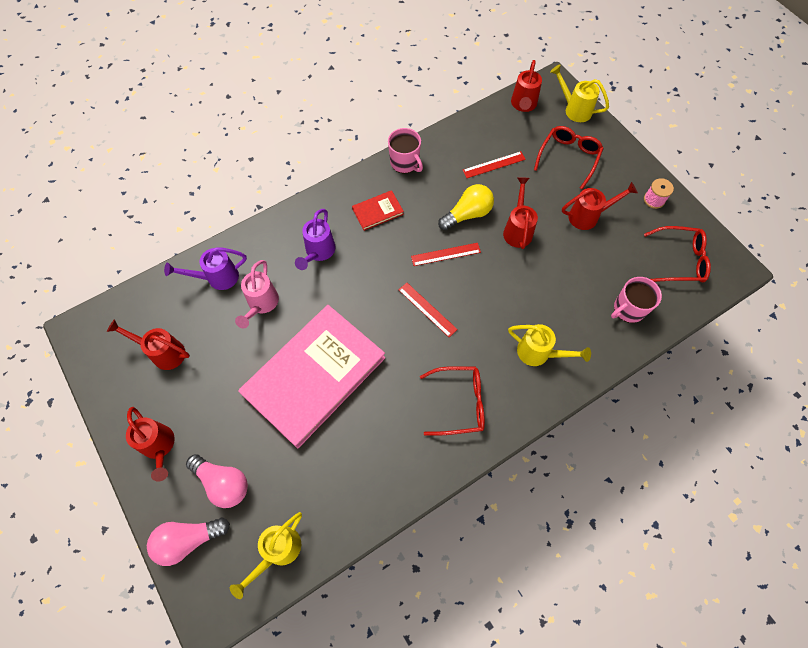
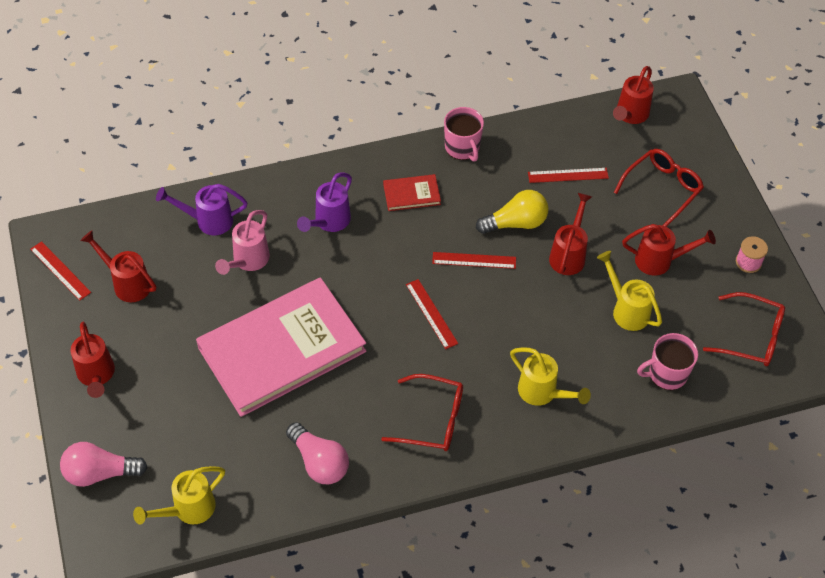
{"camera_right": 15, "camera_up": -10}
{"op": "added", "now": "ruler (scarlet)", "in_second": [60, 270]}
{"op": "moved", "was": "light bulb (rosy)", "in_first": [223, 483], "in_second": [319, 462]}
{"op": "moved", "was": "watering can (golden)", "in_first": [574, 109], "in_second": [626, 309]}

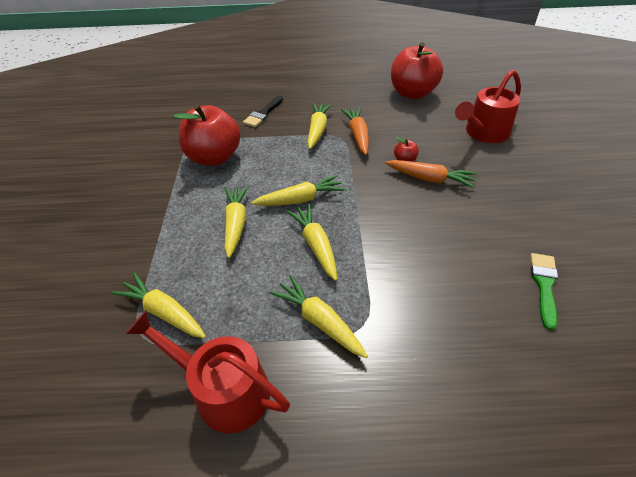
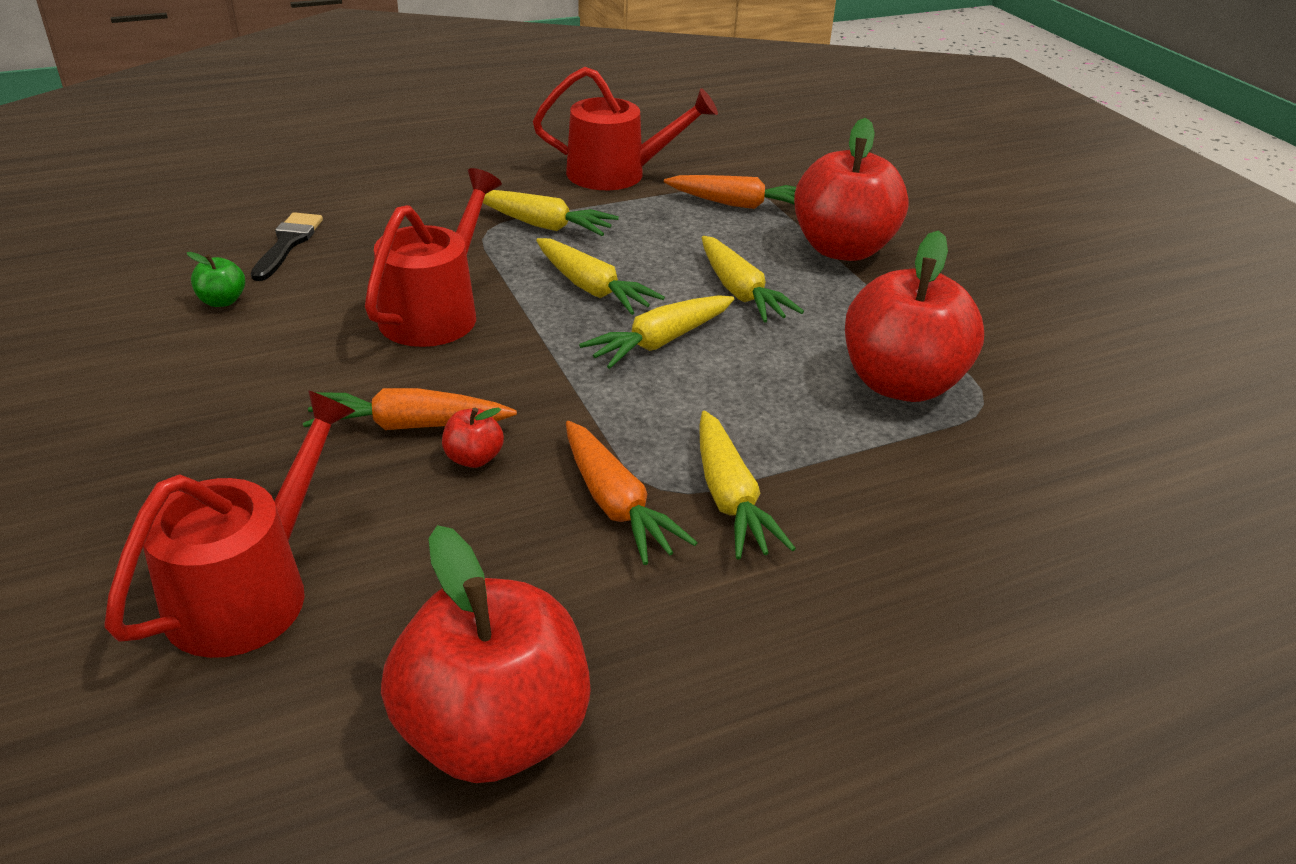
{"camera_right": 155, "camera_up": -10}
{"op": "replaced", "was": "paint brush (green)", "now": "apple (green)", "in_first": [544, 285], "in_second": [222, 301]}
{"op": "moved", "was": "paint brush (black)", "in_first": [263, 114], "in_second": [288, 243]}
{"op": "added", "now": "watering can (scarlet)", "in_second": [435, 312]}
{"op": "recoloured", "was": "toy carrot (golden)", "now": "toy carrot (orange-coloured)", "in_first": [163, 312], "in_second": [739, 204]}
{"op": "added", "now": "apple (scarlet)", "in_second": [842, 249]}

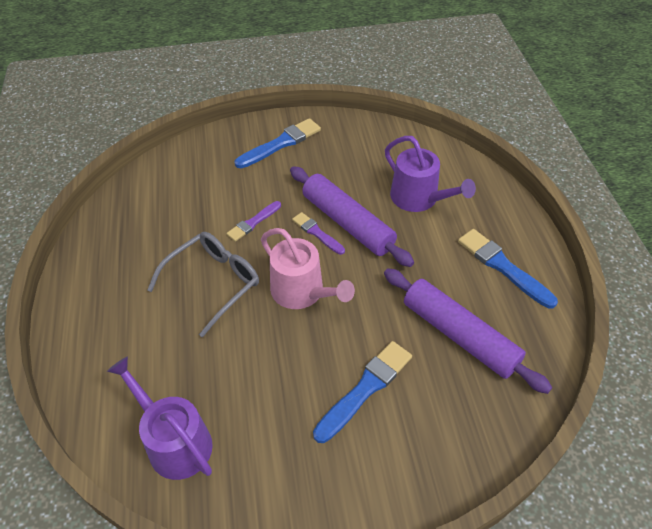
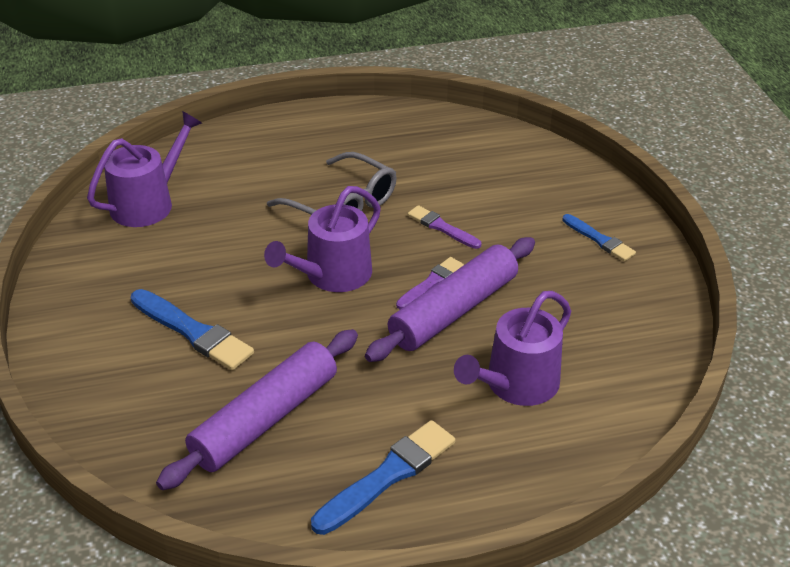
{"camera_right": 85, "camera_up": -10}
{"op": "recoloured", "was": "watering can (rosy)", "now": "watering can (royal purple)", "in_first": [301, 292], "in_second": [332, 275]}
{"op": "resized", "was": "paint brush (royal blue)", "in_first": [280, 143], "in_second": [599, 240], "ratio": 0.61}

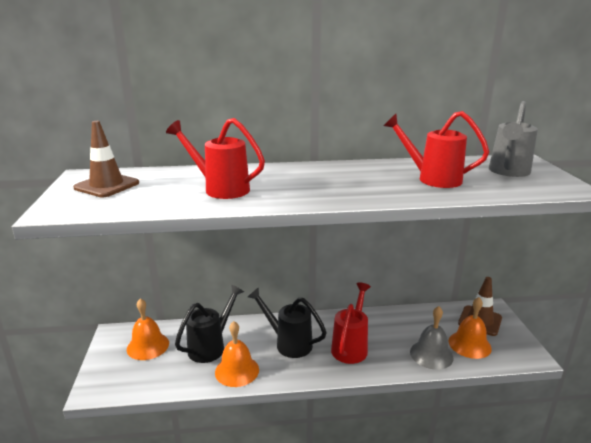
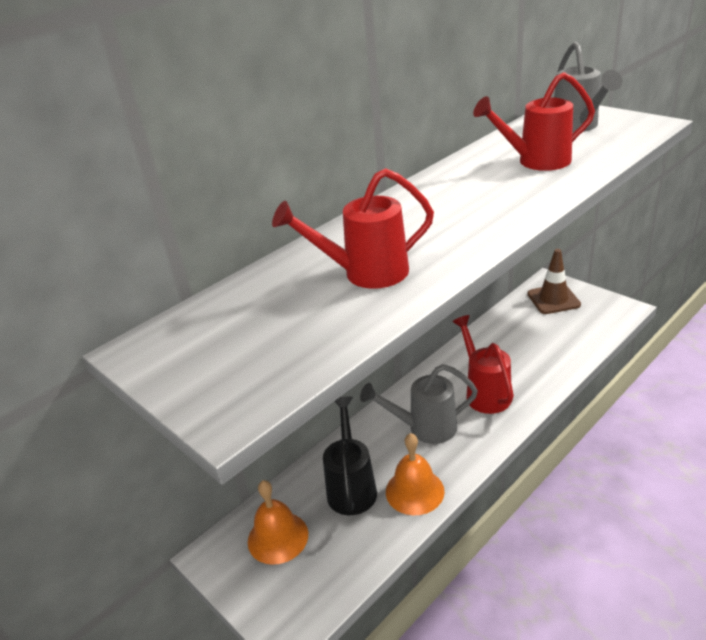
{"camera_right": -35, "camera_up": 10}
{"op": "recoloured", "was": "watering can (black)", "now": "watering can (grey)", "in_first": [288, 343], "in_second": [424, 428]}
{"op": "removed", "was": "traffic cone (dark brown)", "in_first": [107, 185]}
{"op": "removed", "was": "hand bell (grey)", "in_first": [431, 354]}
{"op": "removed", "was": "hand bell (orange-coloured)", "in_first": [469, 344]}

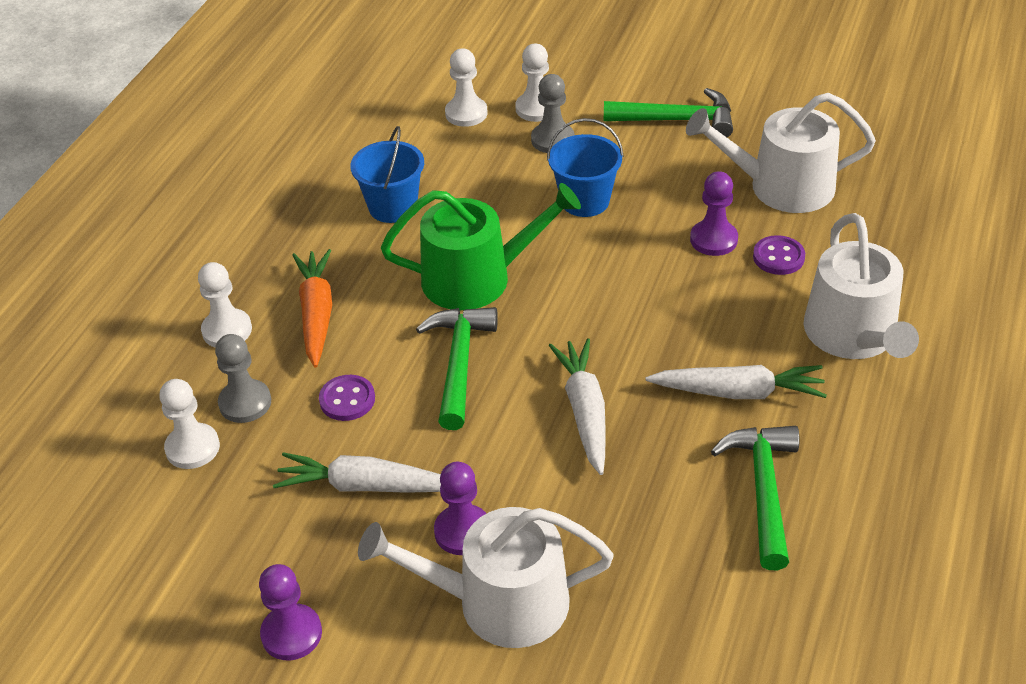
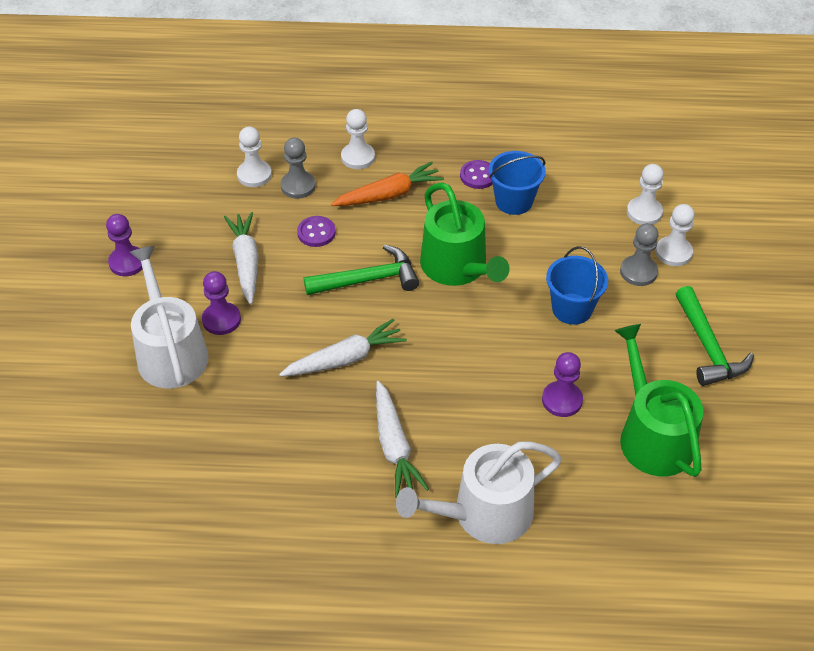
{"camera_right": 70, "camera_up": 5}
{"op": "moved", "was": "button (royal purple)", "in_first": [778, 257], "in_second": [478, 176]}
{"op": "recoloured", "was": "watering can (pure white)", "now": "watering can (green)", "in_first": [780, 187], "in_second": [652, 435]}
{"op": "removed", "was": "carpenter's hammer (green)", "in_first": [764, 490]}

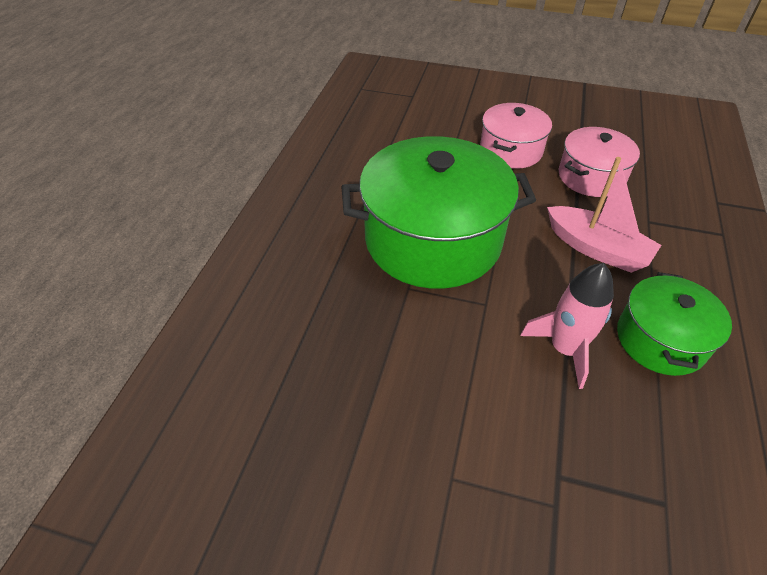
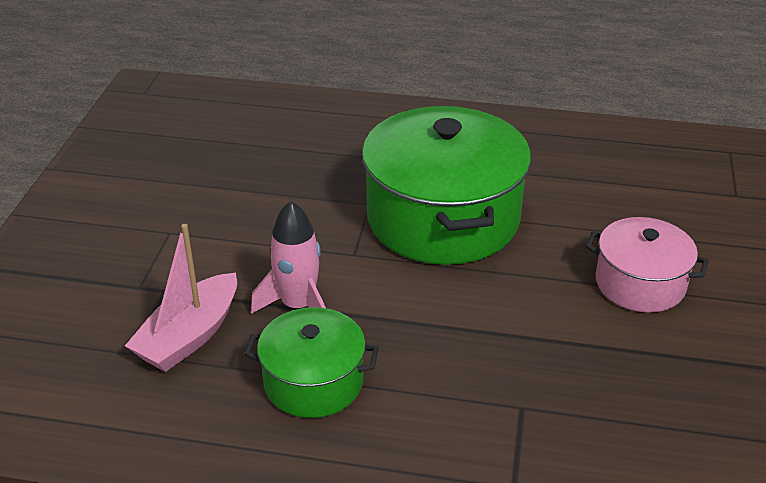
{"camera_right": 85, "camera_up": -10}
{"op": "moved", "was": "toy boat (rosy)", "in_first": [597, 249], "in_second": [189, 336]}
{"op": "removed", "was": "stockpot (rosy)", "in_first": [591, 177]}

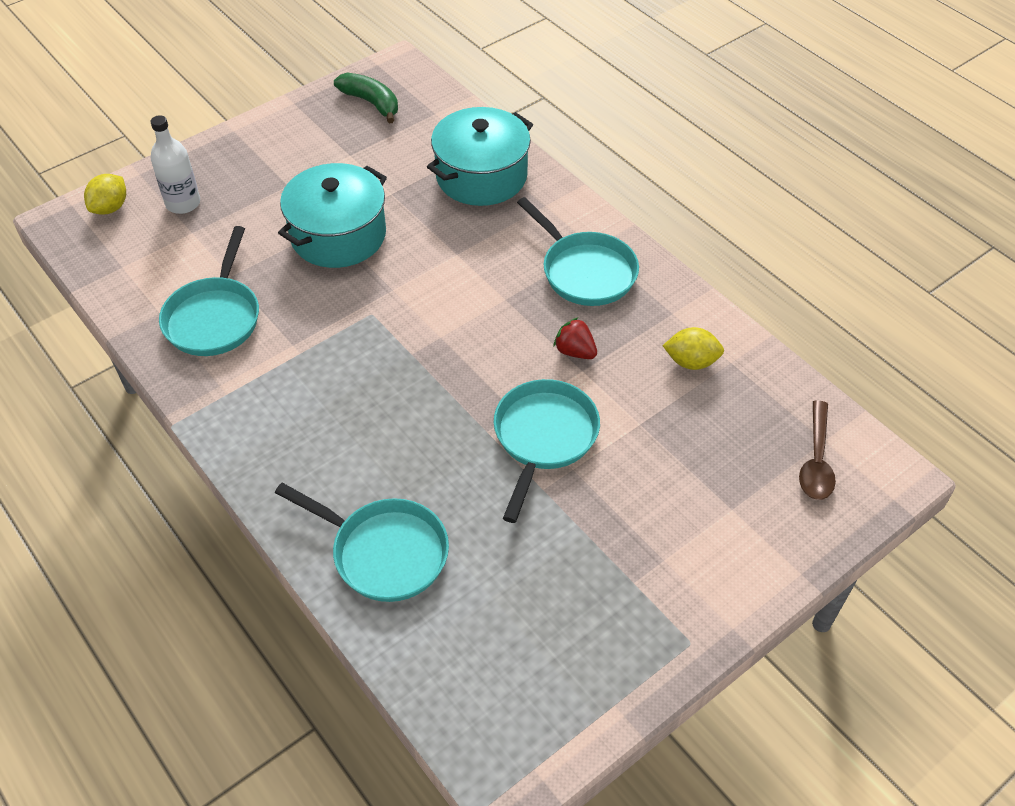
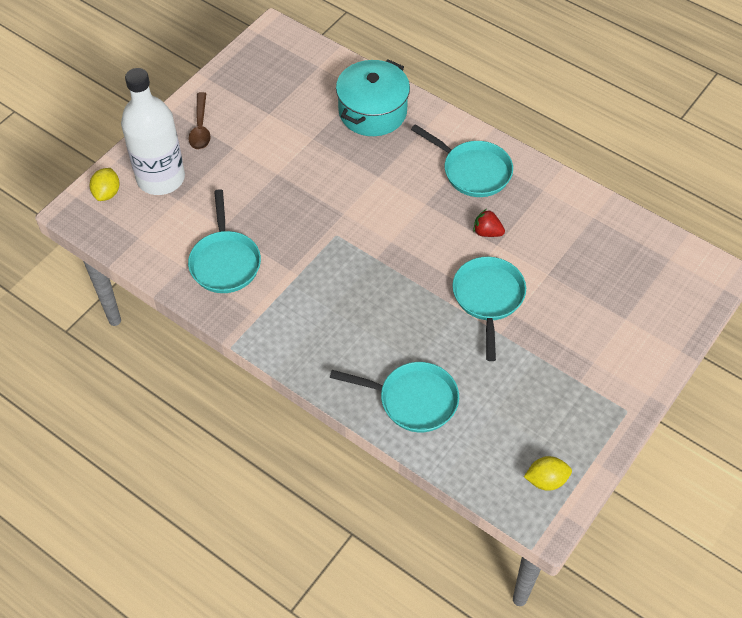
{"camera_right": -15, "camera_up": 5}
{"op": "resized", "was": "drink bottle (pure white)", "in_first": [183, 203], "in_second": [161, 178], "ratio": 1.83}
{"op": "moved", "was": "tablespoon (dark brown)", "in_first": [816, 460], "in_second": [200, 128]}
{"op": "moved", "was": "toy lemon (golden)", "in_first": [691, 362], "in_second": [546, 480]}
{"op": "removed", "was": "stockpot (turquoise)", "in_first": [338, 235]}
{"op": "removed", "was": "banana fruit (green)", "in_first": [371, 103]}

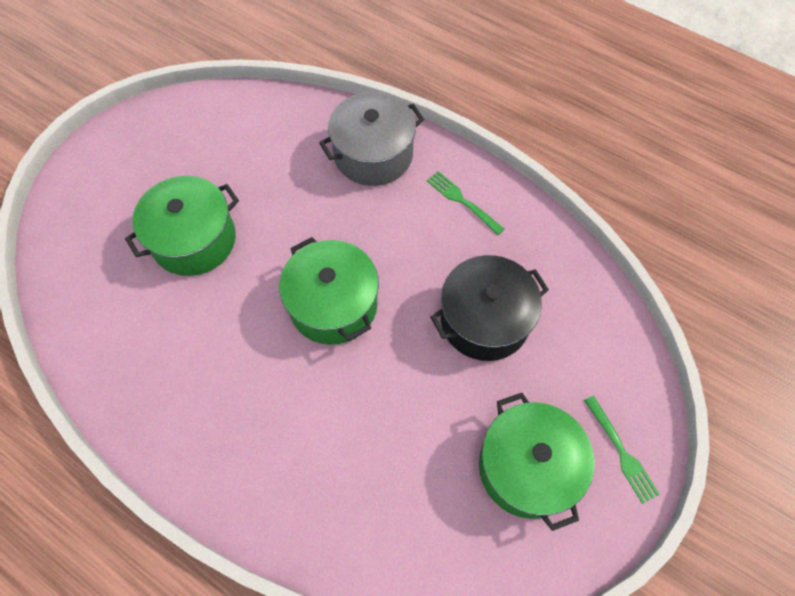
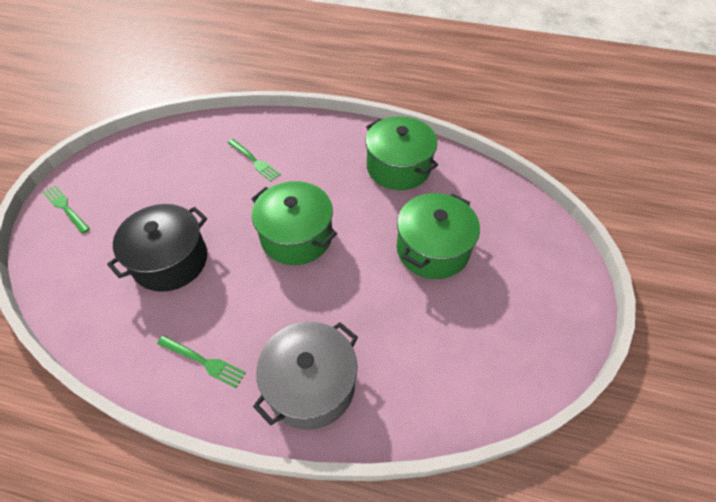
{"camera_right": 160, "camera_up": -10}
{"op": "added", "now": "dinner fork (green)", "in_second": [254, 161]}
{"op": "moved", "was": "stockpot (green)", "in_first": [527, 467], "in_second": [398, 167]}

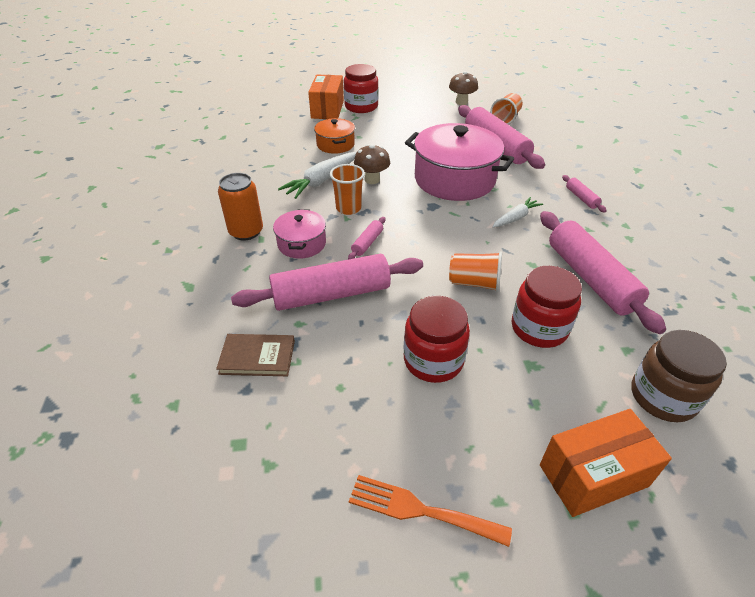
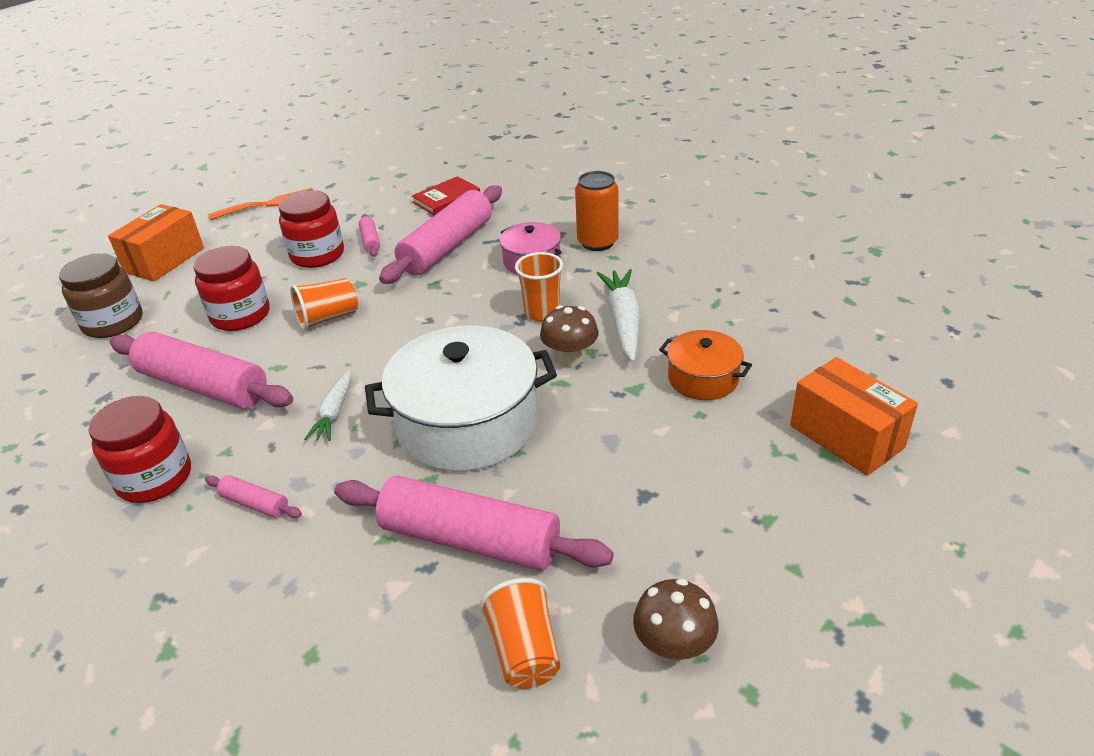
{"camera_right": 140, "camera_up": -5}
{"op": "moved", "was": "jam jar (scarlet)", "in_first": [361, 107], "in_second": [154, 478]}
{"op": "moved", "was": "pastry roller (rosy)", "in_first": [367, 243], "in_second": [370, 241]}
{"op": "recoloured", "was": "stockpot (rosy)", "now": "stockpot (pure white)", "in_first": [454, 179], "in_second": [467, 424]}
{"op": "recoloured", "was": "hardcover (dark brown)", "now": "hardcover (scarlet)", "in_first": [257, 357], "in_second": [446, 198]}

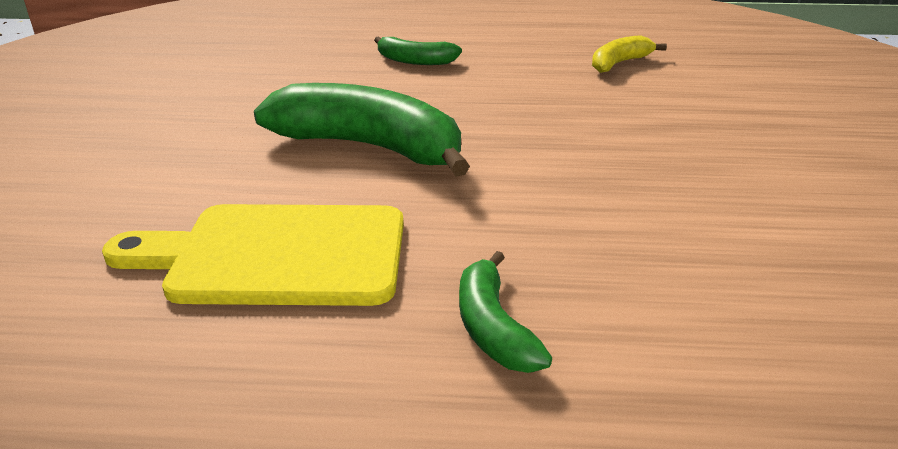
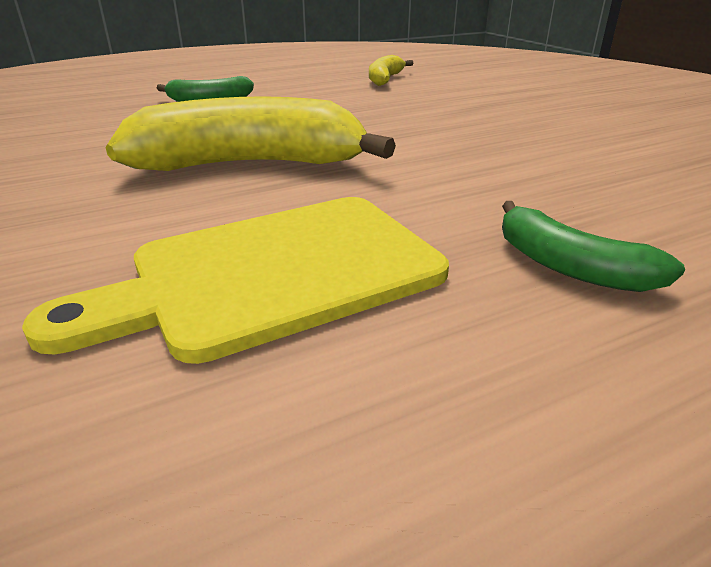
{"camera_right": -30, "camera_up": 0}
{"op": "recoloured", "was": "banana fruit (green)", "now": "banana fruit (golden)", "in_first": [369, 147], "in_second": [251, 164]}

